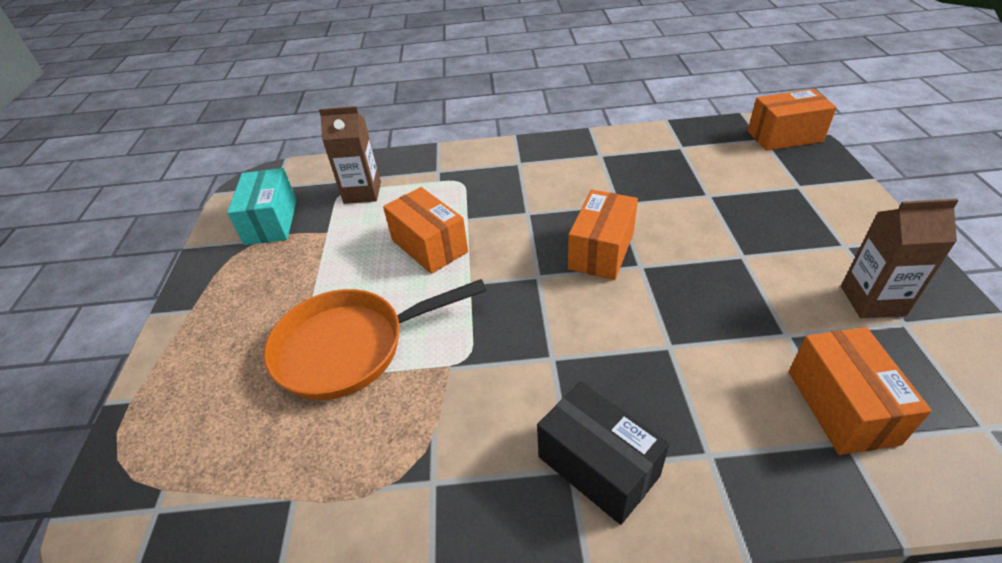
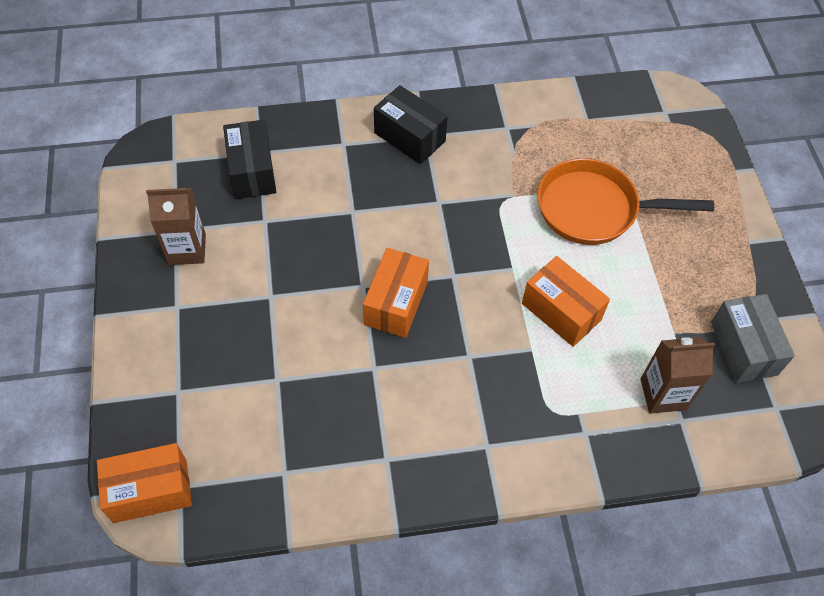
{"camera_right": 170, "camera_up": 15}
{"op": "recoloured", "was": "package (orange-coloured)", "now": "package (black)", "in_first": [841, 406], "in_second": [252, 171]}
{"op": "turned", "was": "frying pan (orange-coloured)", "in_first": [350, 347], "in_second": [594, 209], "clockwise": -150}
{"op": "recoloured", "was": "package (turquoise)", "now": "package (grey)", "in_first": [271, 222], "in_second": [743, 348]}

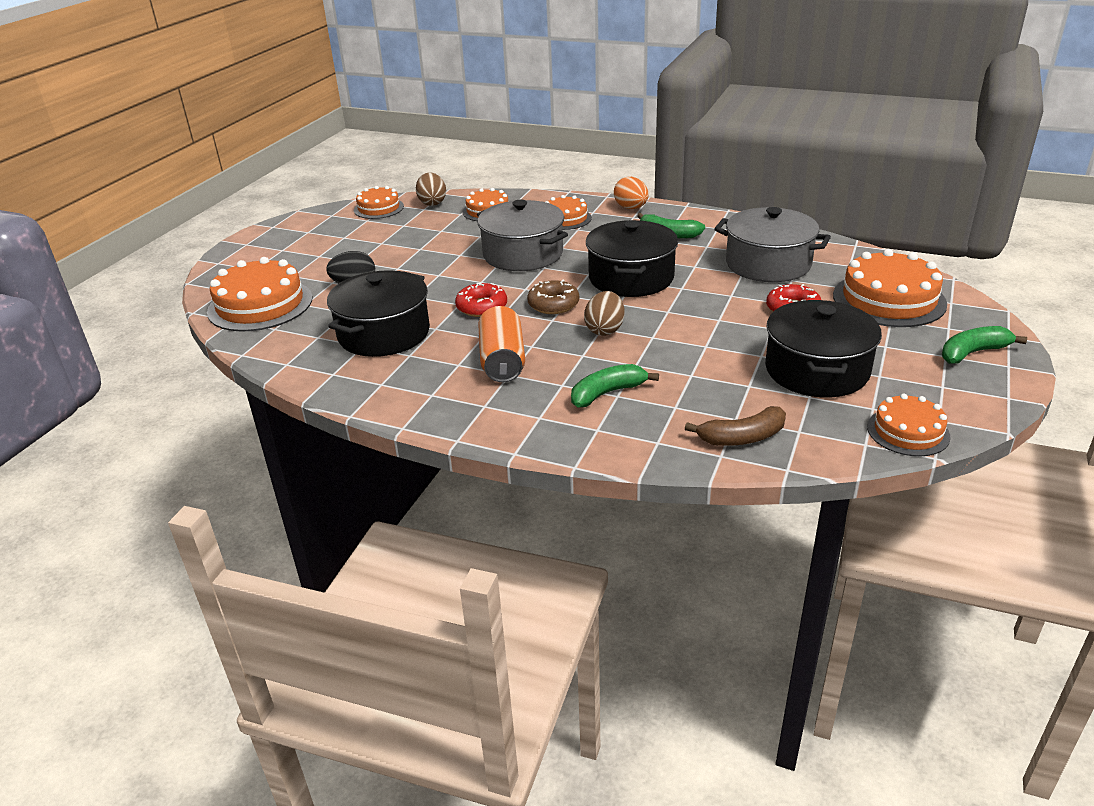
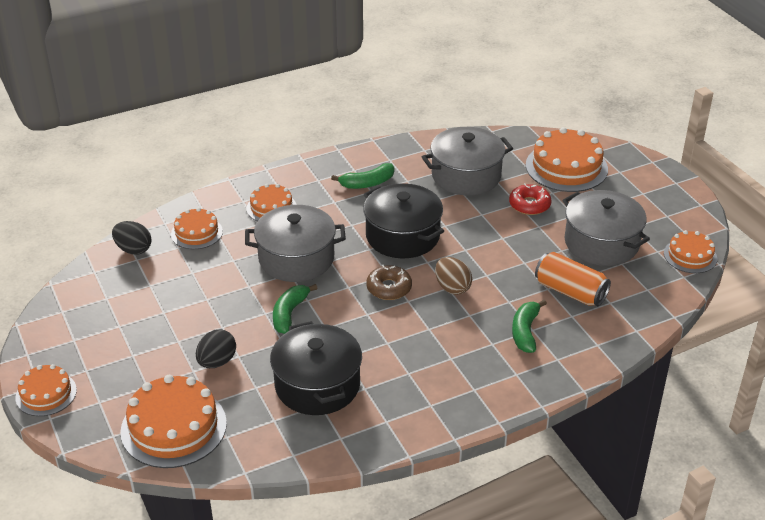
{"camera_right": -50, "camera_up": 5}
{"op": "moved", "was": "cake (orange-coloured)", "in_first": [378, 208], "in_second": [46, 394]}
{"op": "recoloured", "was": "egg shape (dark brown)", "now": "egg shape (black)", "in_first": [432, 203], "in_second": [133, 249]}
{"op": "moved", "was": "banana fruit (green)", "in_first": [973, 353], "in_second": [289, 314]}
{"op": "moved", "was": "soda can (orange-coloured)", "in_first": [502, 361], "in_second": [570, 291]}
{"op": "recoloured", "was": "stockpot (black)", "now": "stockpot (grey)", "in_first": [816, 370], "in_second": [601, 243]}
{"op": "removed", "was": "donut (scarlet)", "in_first": [482, 307]}
{"op": "removed", "was": "egg shape (orange-coloured)", "in_first": [631, 208]}
{"op": "removed", "was": "banana fruit (dark brown)", "in_first": [742, 437]}

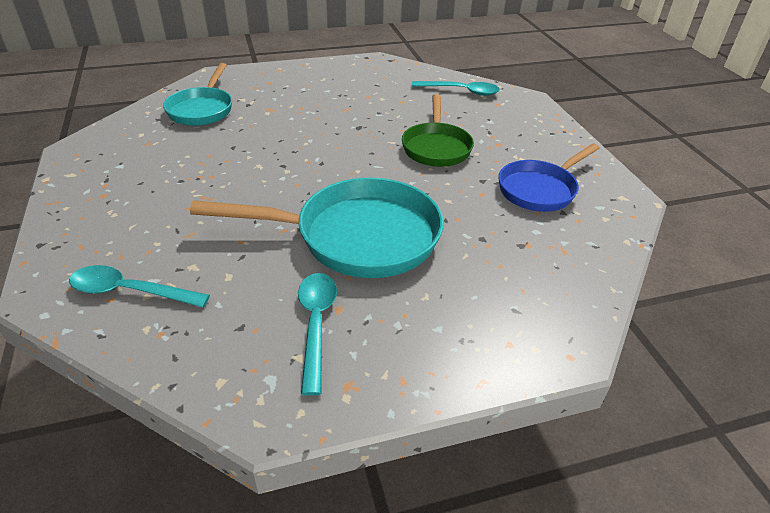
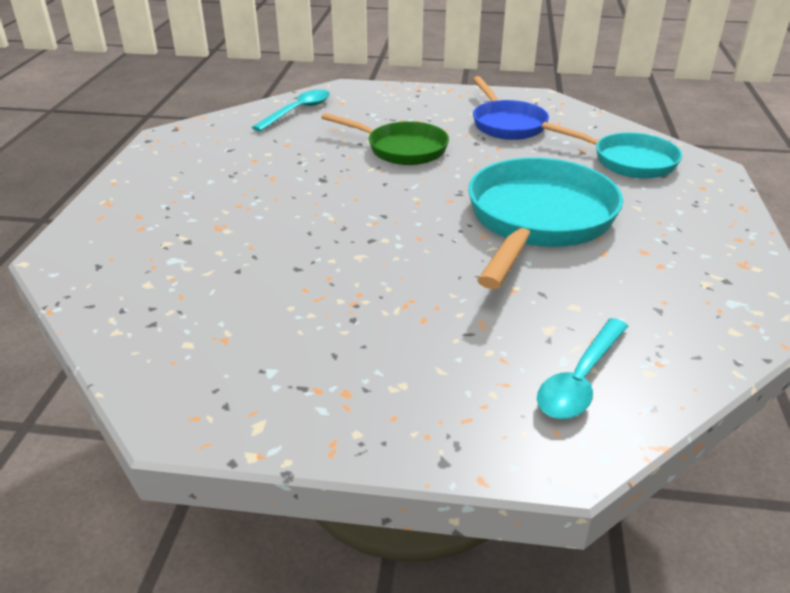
{"camera_right": -65, "camera_up": -5}
{"op": "moved", "was": "frying pan (turquoise)", "in_first": [202, 109], "in_second": [627, 161]}
{"op": "removed", "was": "tablespoon (turquoise)", "in_first": [316, 324]}

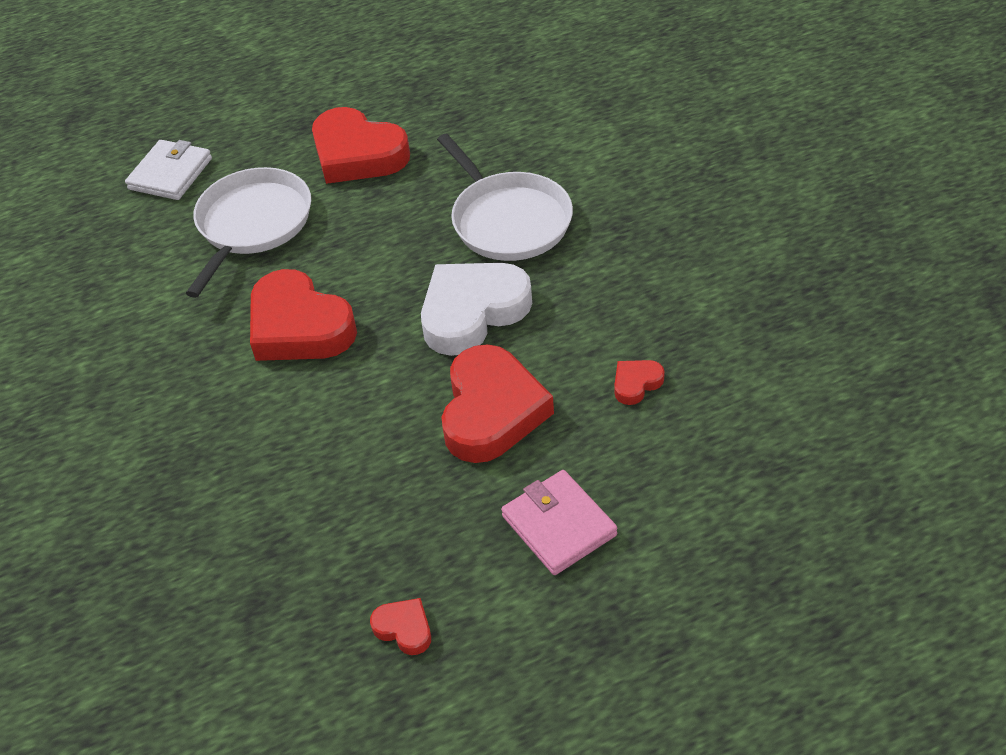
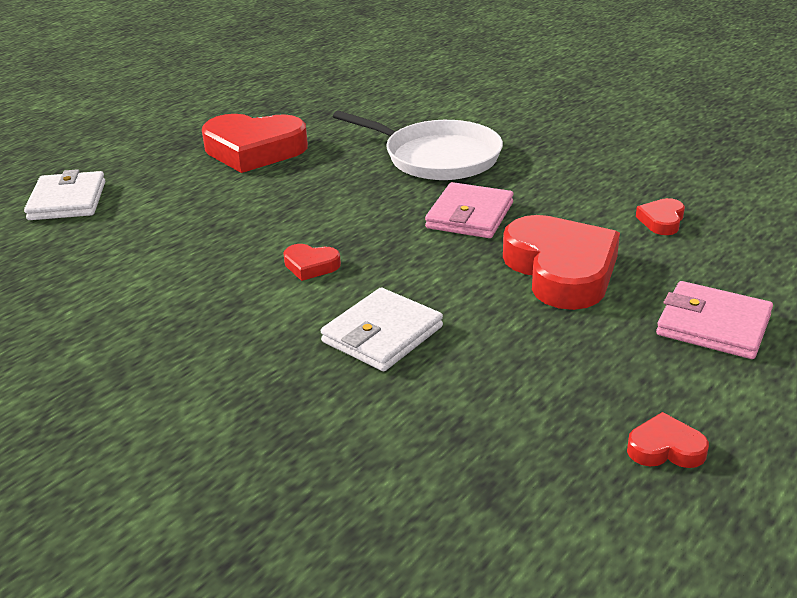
{"camera_right": -30, "camera_up": -15}
{"op": "resized", "was": "heart shape (scarlet)", "in_first": [299, 326], "in_second": [311, 266], "ratio": 0.44}
{"op": "added", "now": "billfold (pure white)", "in_second": [382, 334]}
{"op": "replaced", "was": "heart shape (pure white)", "now": "billfold (rosy)", "in_first": [472, 312], "in_second": [469, 215]}
{"op": "removed", "was": "frying pan (pure white)", "in_first": [252, 225]}

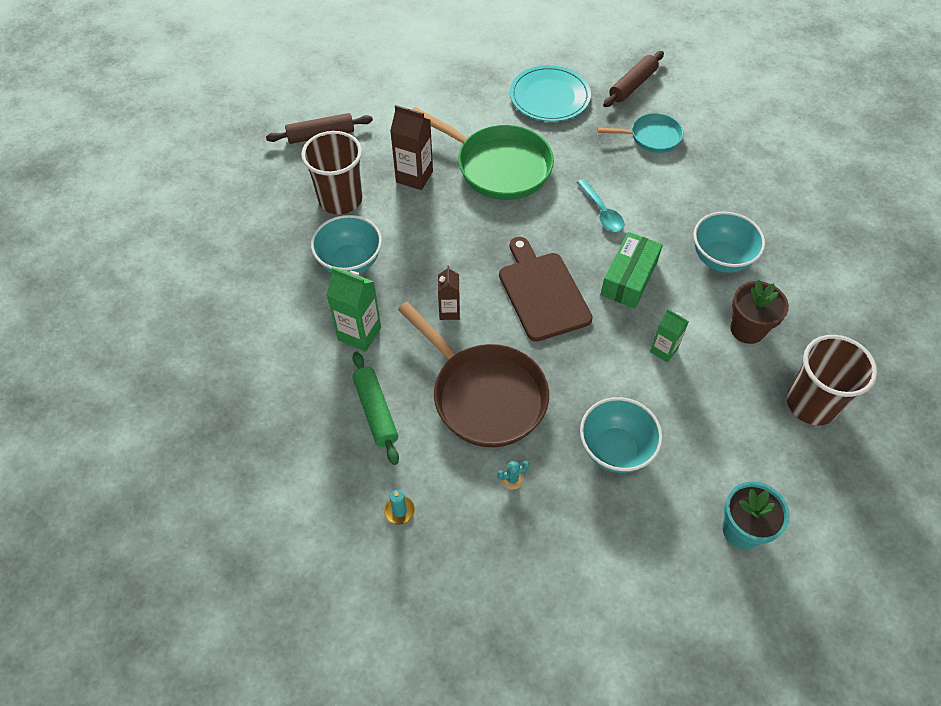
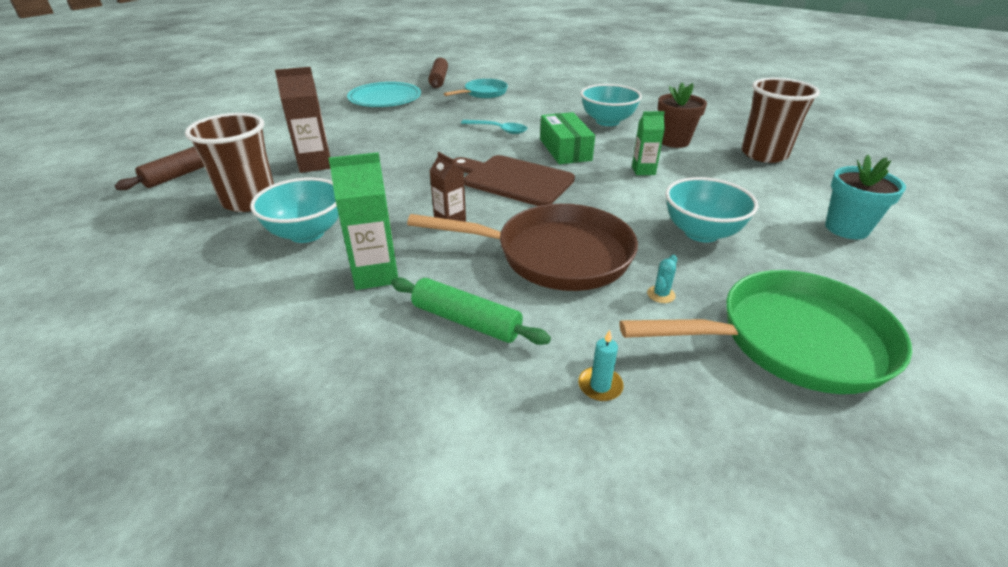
{"camera_right": -40, "camera_up": -20}
{"op": "moved", "was": "frying pan (green)", "in_first": [498, 166], "in_second": [791, 341]}

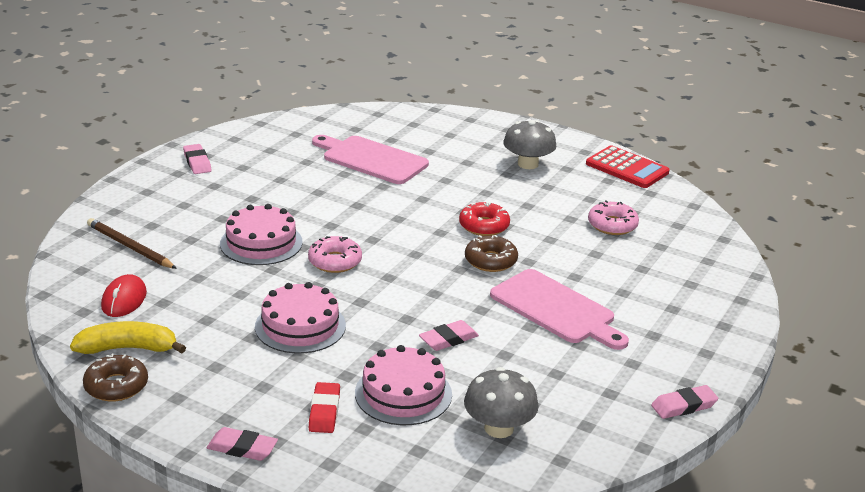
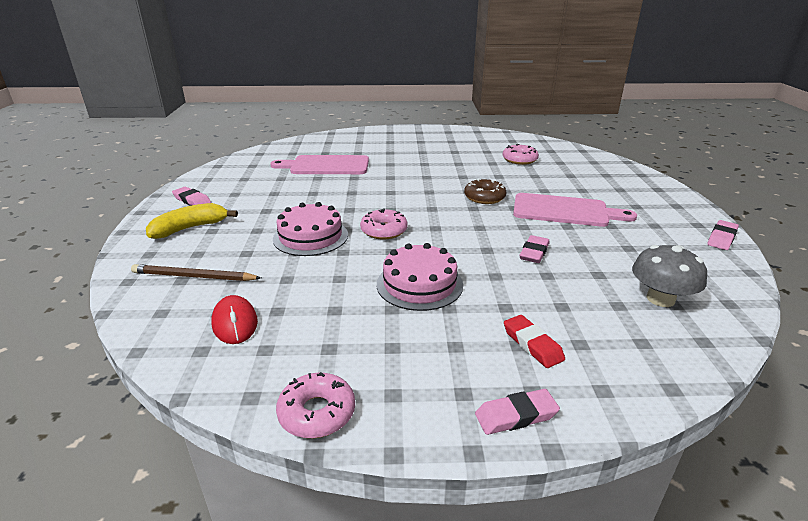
{"camera_right": -30, "camera_up": 0}
{"op": "moved", "was": "banana fruit (golden)", "in_first": [128, 348], "in_second": [190, 228]}
{"op": "recoloured", "was": "donut (dark brown)", "now": "donut (rosy)", "in_first": [116, 386], "in_second": [317, 413]}
{"op": "removed", "was": "cake (rosy)", "in_first": [403, 393]}
{"op": "removed", "was": "donut (scarlet)", "in_first": [484, 226]}
{"op": "removed", "was": "fungus (grey)", "in_first": [528, 164]}
{"op": "removed", "was": "adding machine (scarlet)", "in_first": [627, 168]}

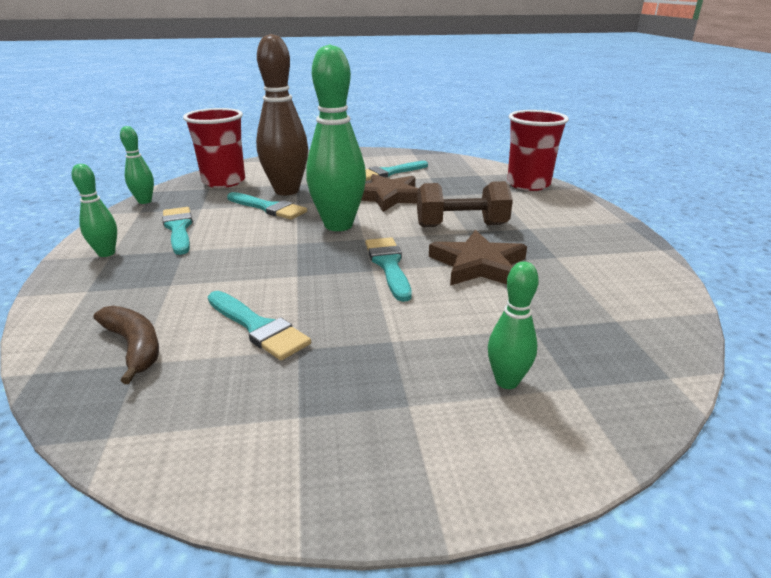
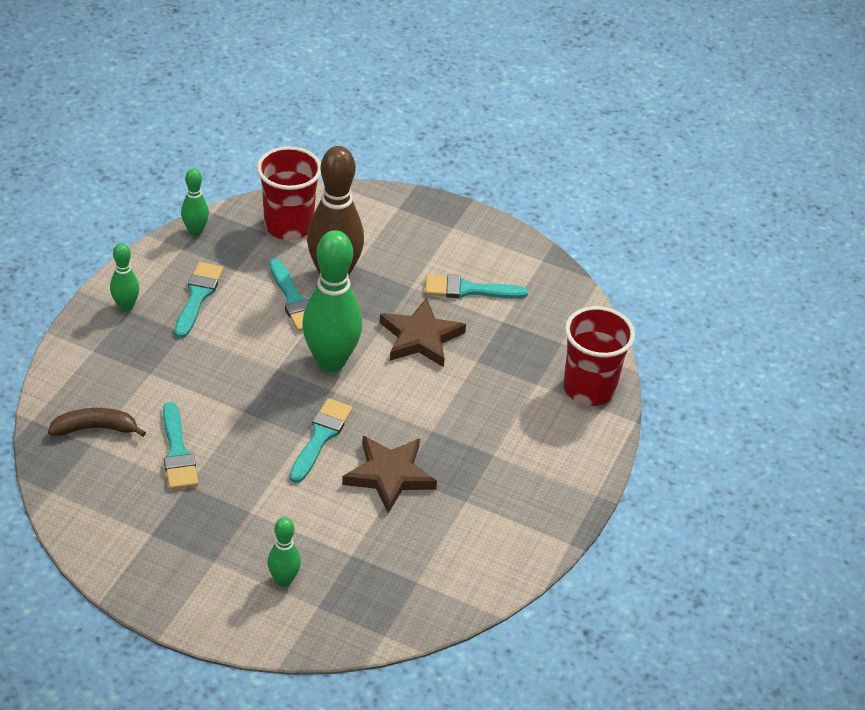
{"camera_right": 30, "camera_up": 15}
{"op": "turned", "was": "banana fruit (dark brown)", "in_first": [134, 347], "in_second": [95, 428], "clockwise": -90}
{"op": "removed", "was": "free weight (dark brown)", "in_first": [461, 225]}

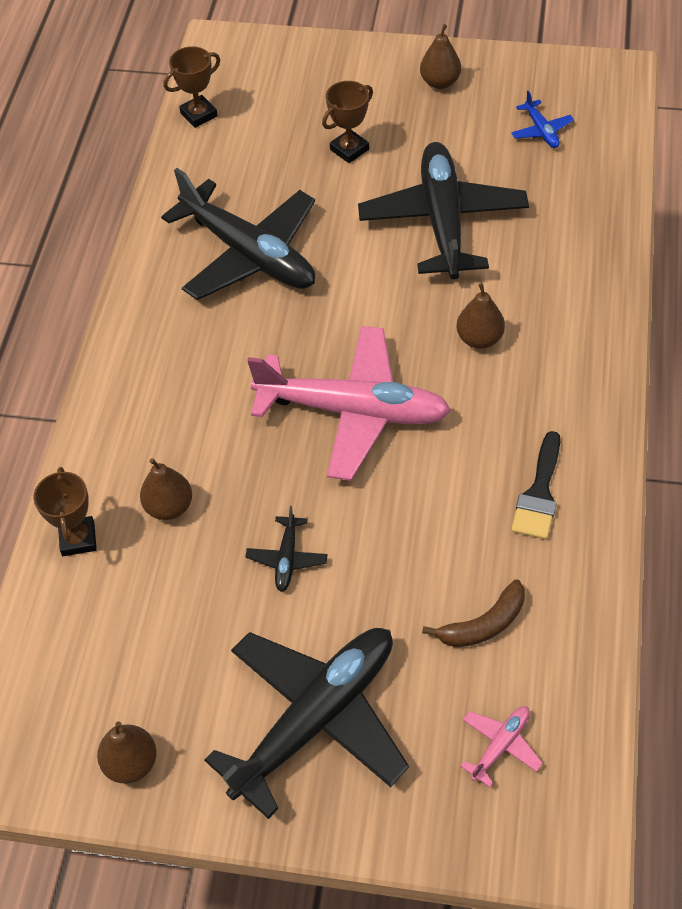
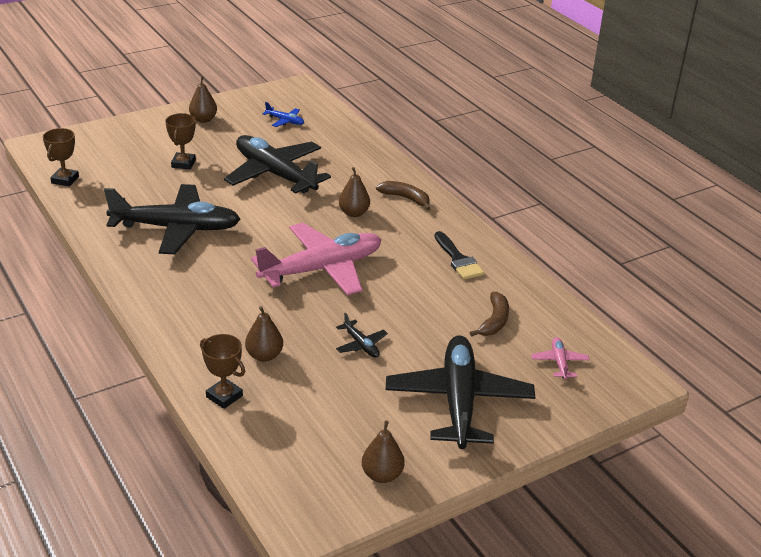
{"camera_right": -45, "camera_up": -20}
{"op": "added", "now": "banana fruit (dark brown)", "in_second": [405, 198]}

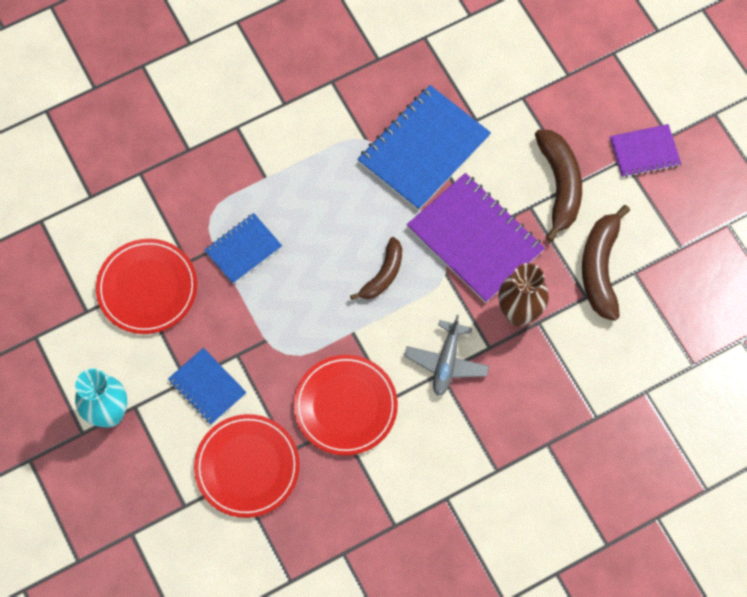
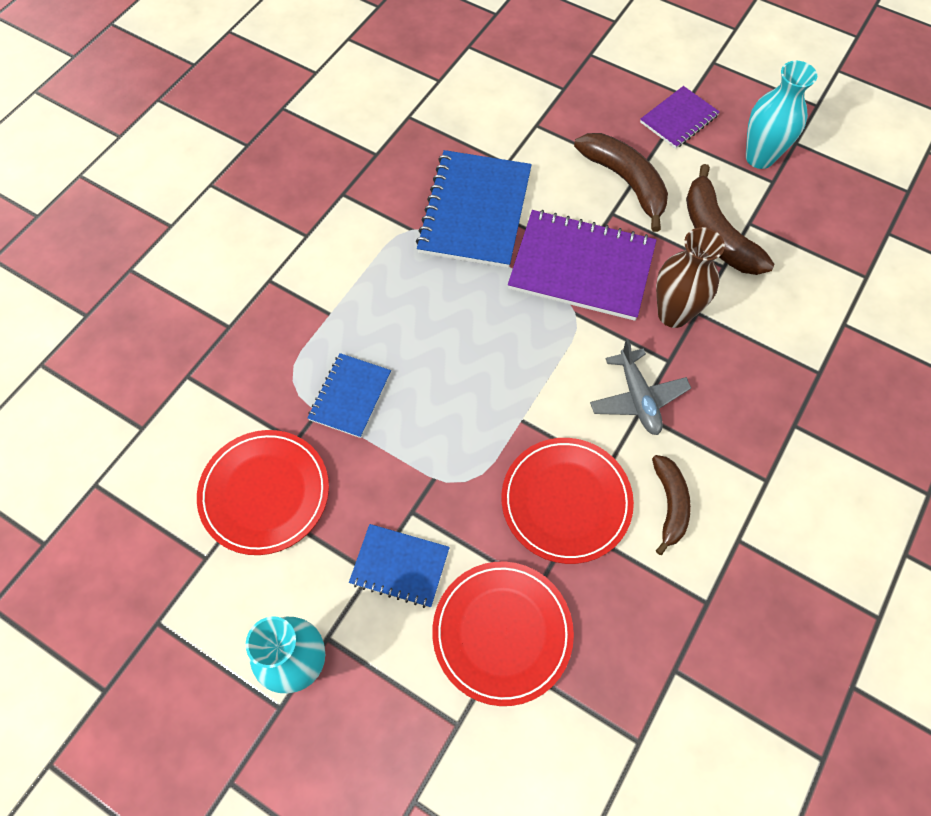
{"camera_right": -30, "camera_up": -5}
{"op": "moved", "was": "banana fruit (dark brown)", "in_first": [383, 275], "in_second": [670, 504]}
{"op": "added", "now": "vase (turquoise)", "in_second": [759, 157]}

